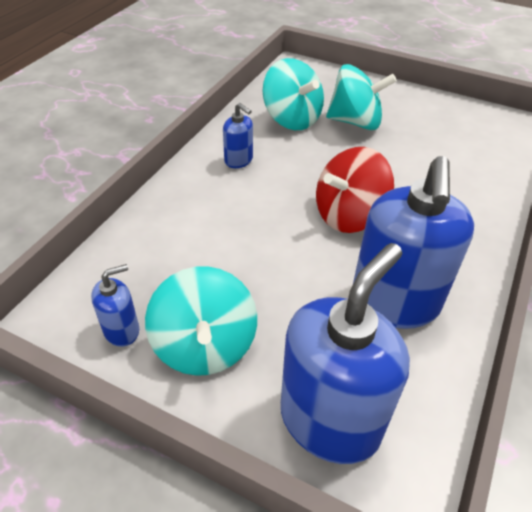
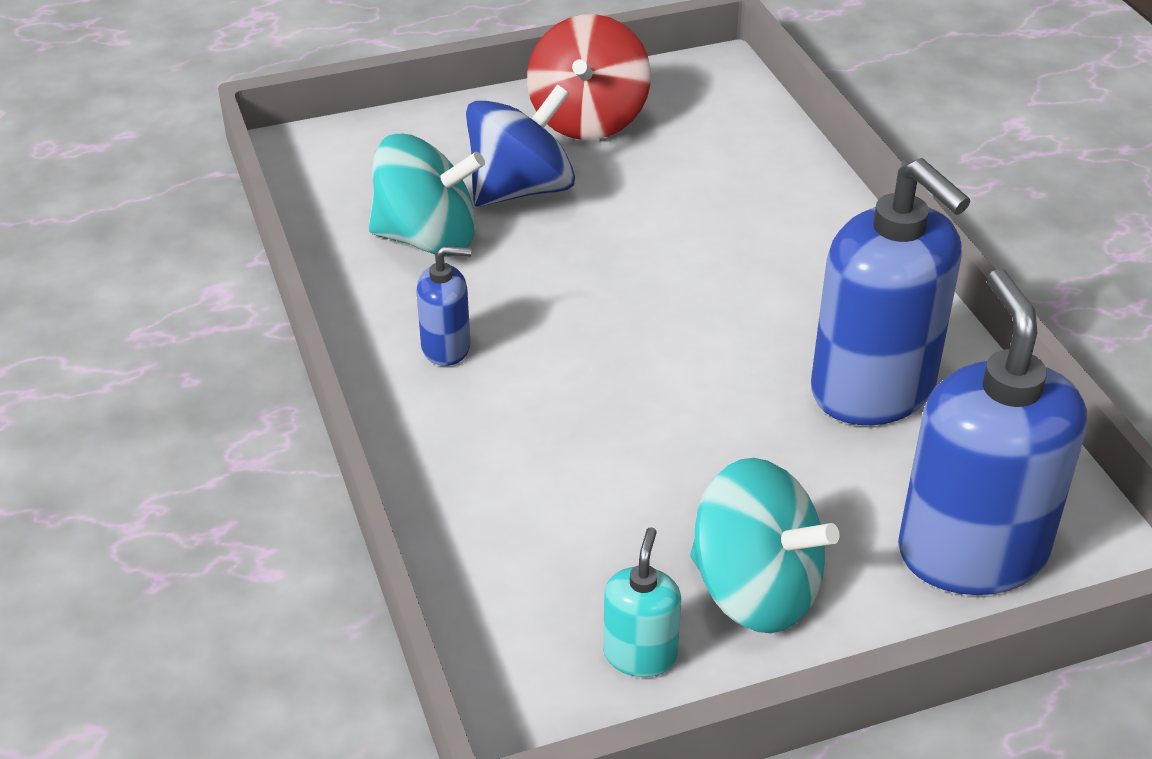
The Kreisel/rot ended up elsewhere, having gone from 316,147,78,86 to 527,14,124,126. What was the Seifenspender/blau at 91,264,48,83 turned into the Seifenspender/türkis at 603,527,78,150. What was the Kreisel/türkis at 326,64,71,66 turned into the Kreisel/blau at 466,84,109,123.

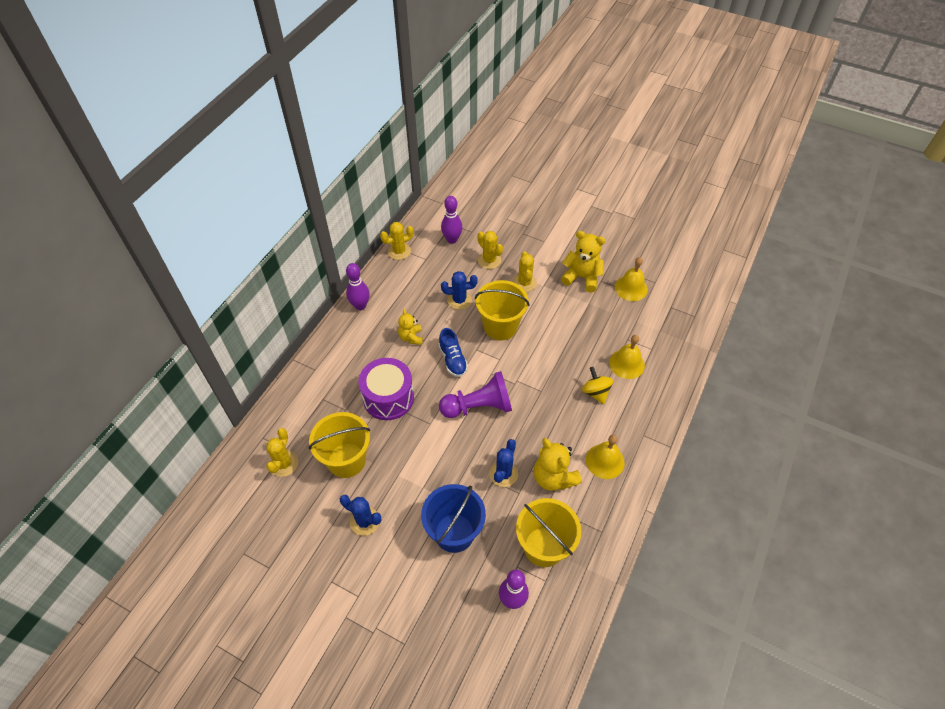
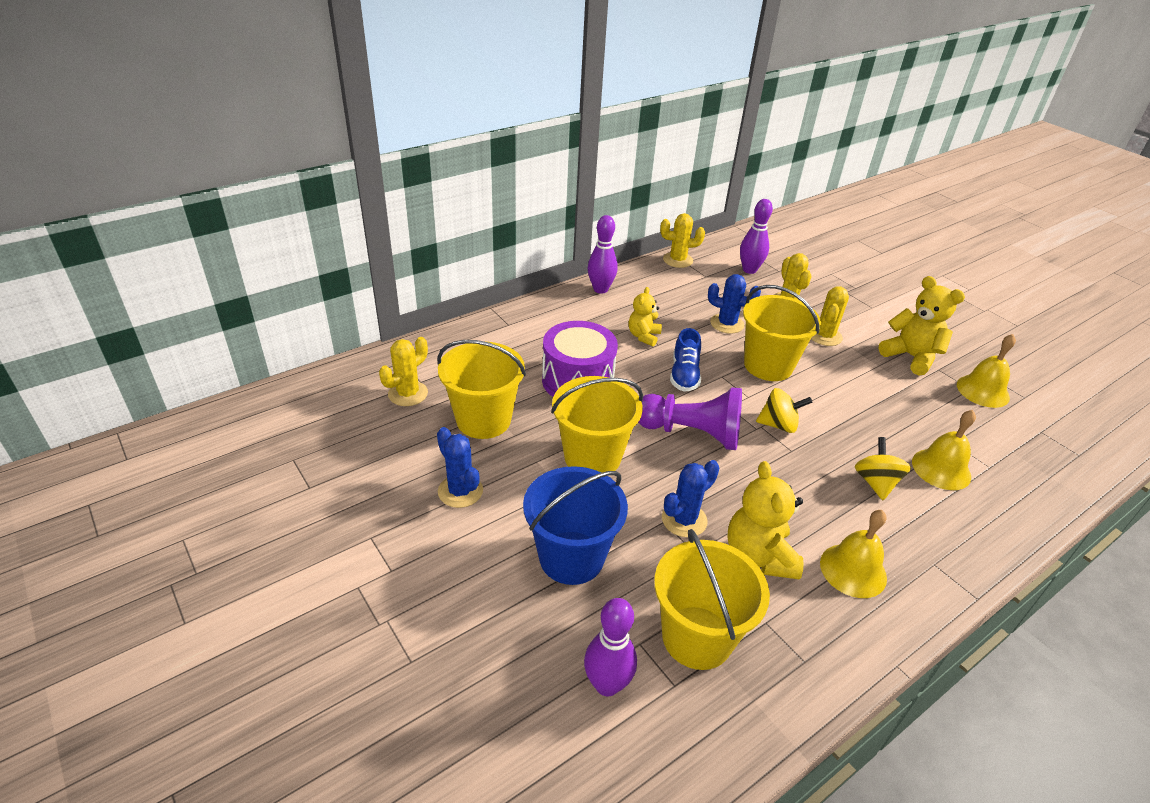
The second view gained the Eimer/gelb at 551,376,92,97. The second view gained the Kreisel/gelb at 756,388,56,45.

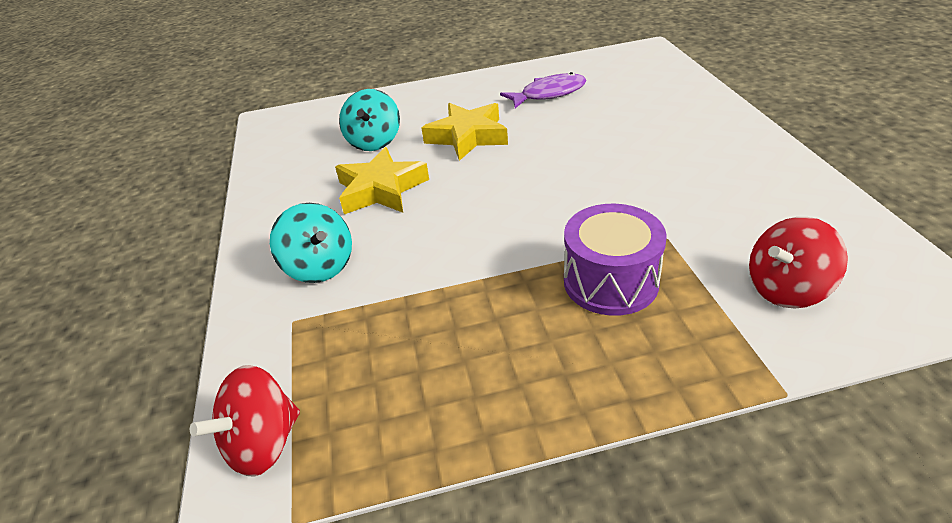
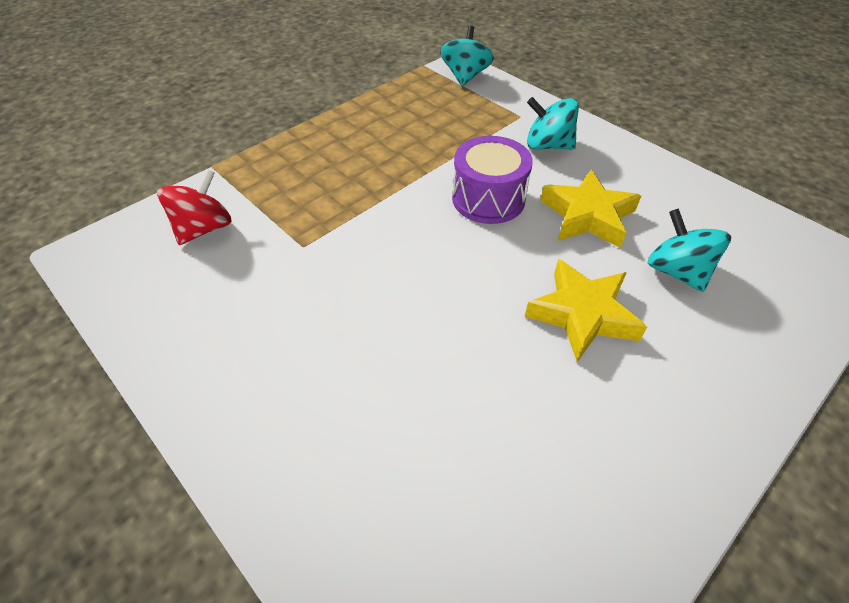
The second view lost the Fisch/lila at 500,72,86,37. The Trommel/lila ended up elsewhere, having gone from 564,204,103,112 to 452,136,81,88. What was the Kreisel/rot at 190,365,110,112 turned into the Kreisel/türkis at 440,25,54,61.

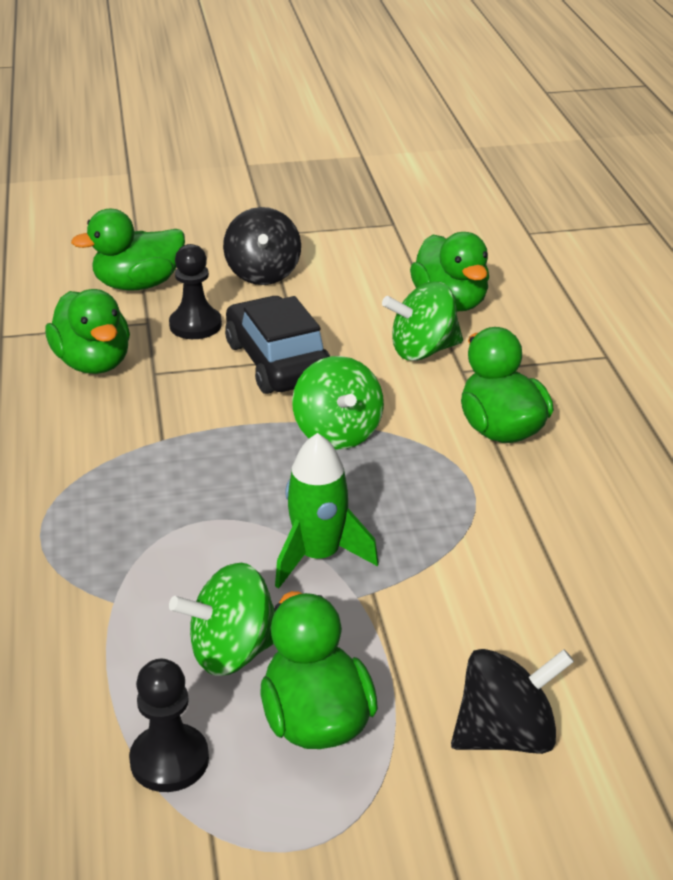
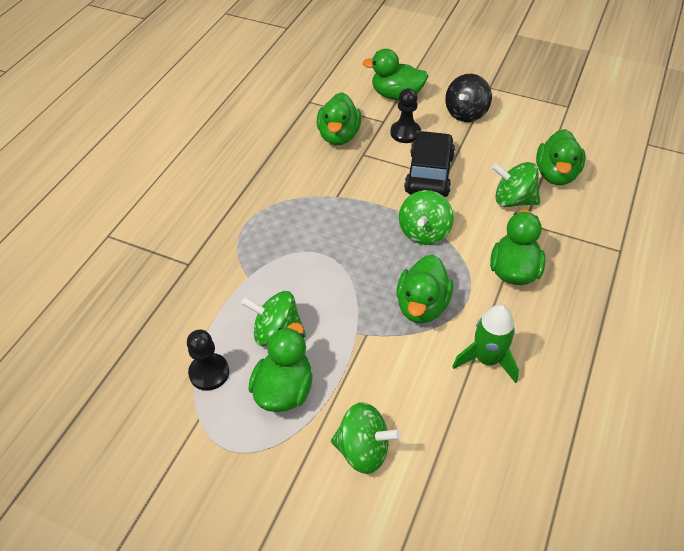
The second view gained the Ente/grün at 396,255,57,68. The Rakete/grün ended up elsewhere, having gone from 275,433,104,155 to 452,305,67,78. What was the Kreisel/schwarz at 451,649,123,105 turned into the Kreisel/grün at 331,402,71,72.

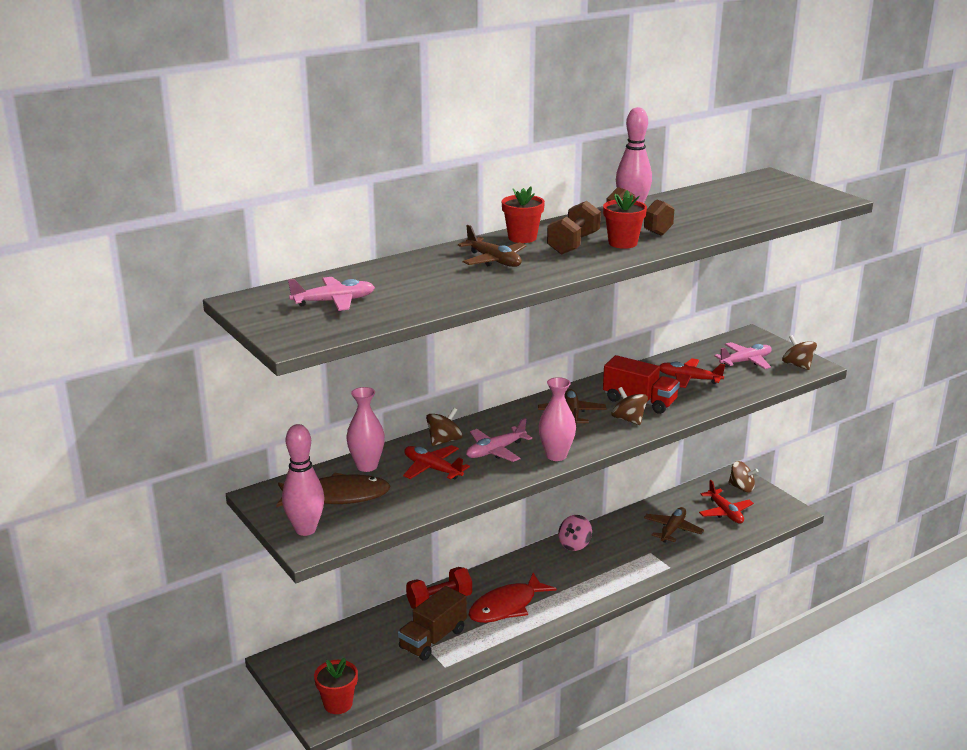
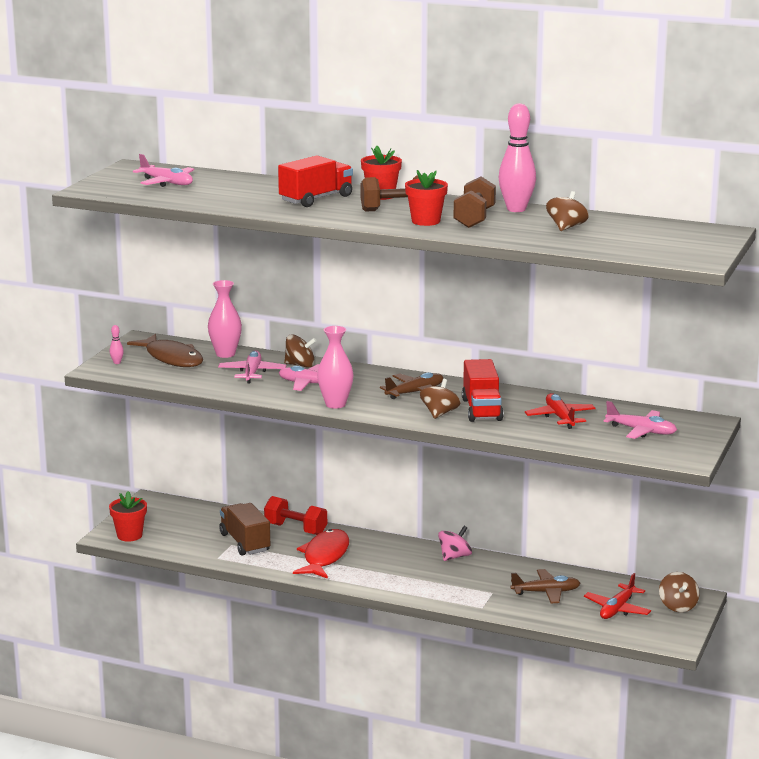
The Kreisel/braun ended up elsewhere, having gone from 782,335,35,35 to 546,191,43,40. Where the Flugzeug/braun stood at 458,225,69,42, the Lastwagen/rot came to stand at 278,155,75,52. What was the Flugzeug/rot at 403,445,67,34 turned into the Flugzeug/rosa at 218,350,68,34. The Lastwagen/braun at 398,586,69,74 ended up facing another way, 60 degrees clockwise from before. The Fisch/rot at 469,573,88,50 ended up facing another way, 90 degrees clockwise from before. The Kreisel/rosa at 558,515,34,36 ended up facing another way, 135 degrees clockwise from before. The size of the Bowlingkegel/rosa at 282,424,43,112 changed by a factor of 0.40.

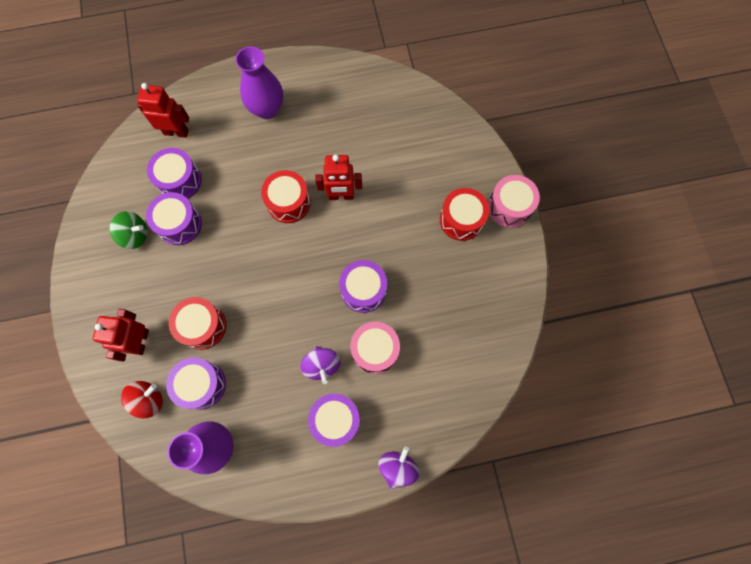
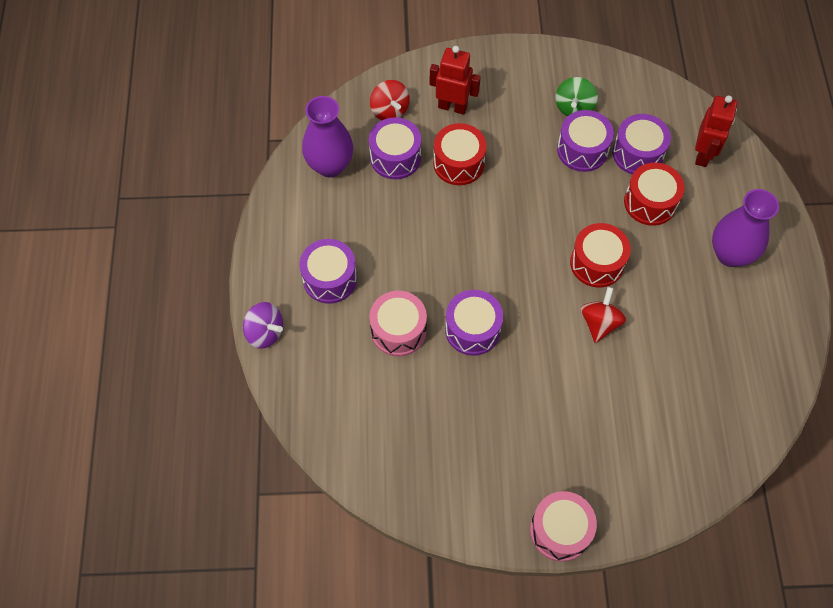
The second view lost the Kreisel/lila at 300,346,41,38. The Trommel/rot ended up elsewhere, having gone from 440,188,49,53 to 624,163,61,63. Where the Roboter/rot stood at 315,155,47,45, the Kreisel/rot came to stand at 580,287,46,56.

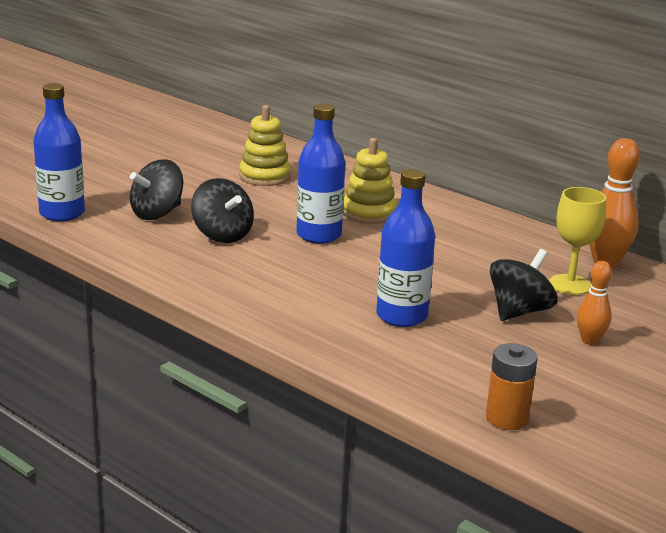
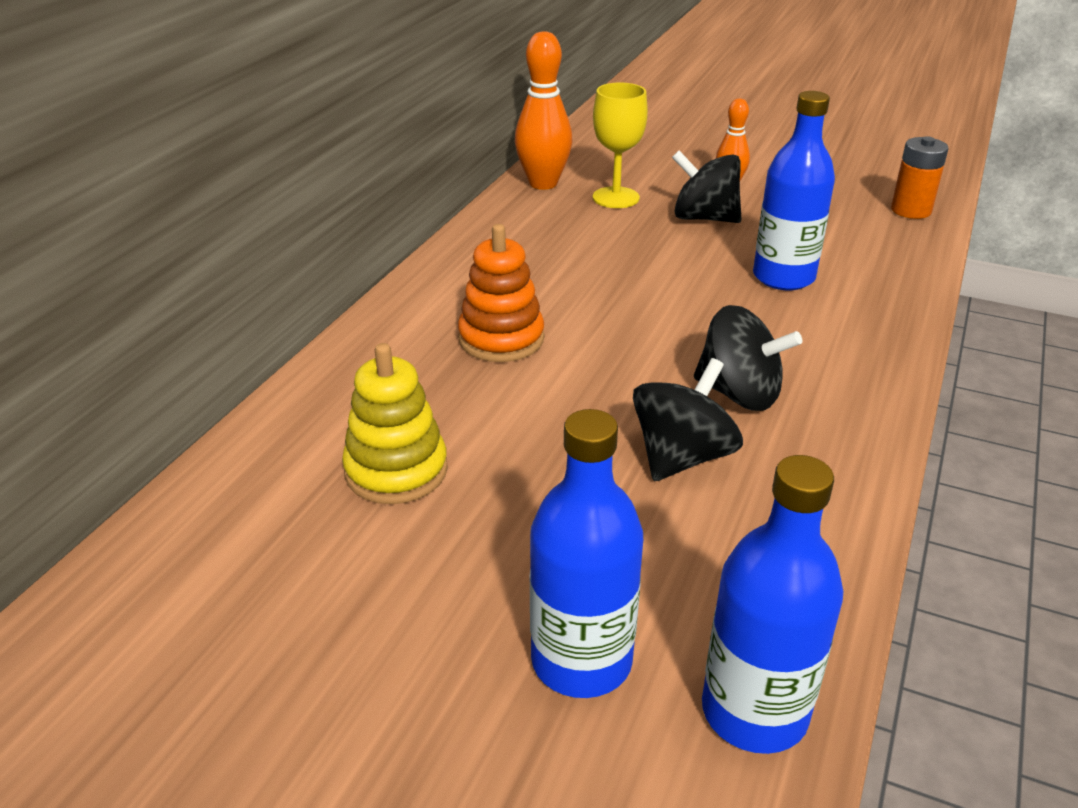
The Kreisel/schwarz ended up elsewhere, having gone from 130,159,53,61 to 694,305,108,106. The Flasche/blau ended up elsewhere, having gone from 297,104,48,139 to 530,409,113,289. What was the Stapelspielzeug/gelb at 343,138,54,86 turned into the Stapelspielzeug/orange at 458,224,86,138.

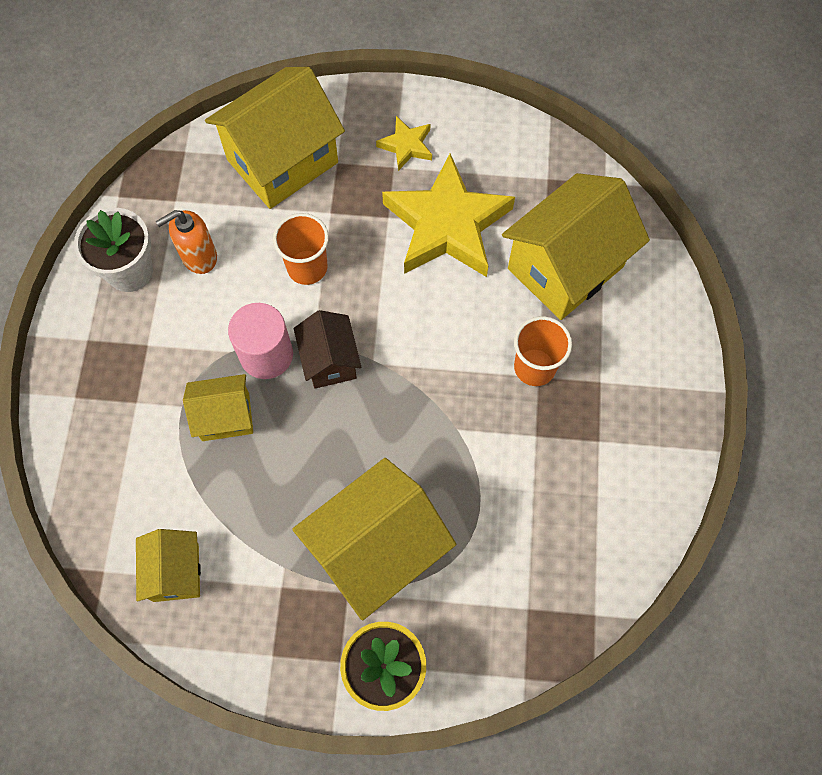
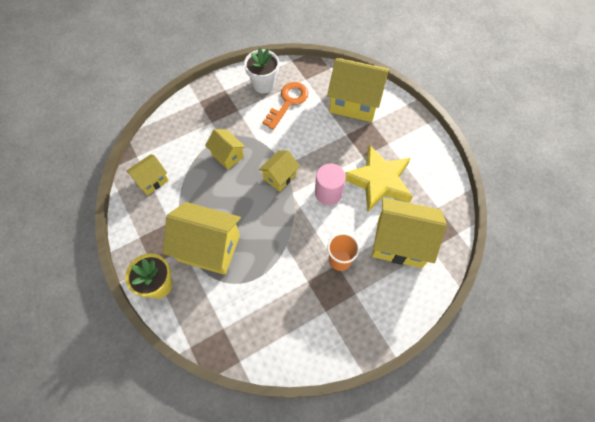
The second view lost the Becher/orange at 273,213,56,72. The second view lost the Stern/gelb at 376,116,56,55. The Vollzylinder/rosa ended up elsewhere, having gone from 228,303,65,76 to 315,163,31,42. Where the Seifenspender/orange stood at 156,210,61,64, the Schlüssel/orange came to stand at 262,82,46,48. What was the Haus/braun at 294,310,67,79 turned into the Haus/gelb at 259,150,41,42.

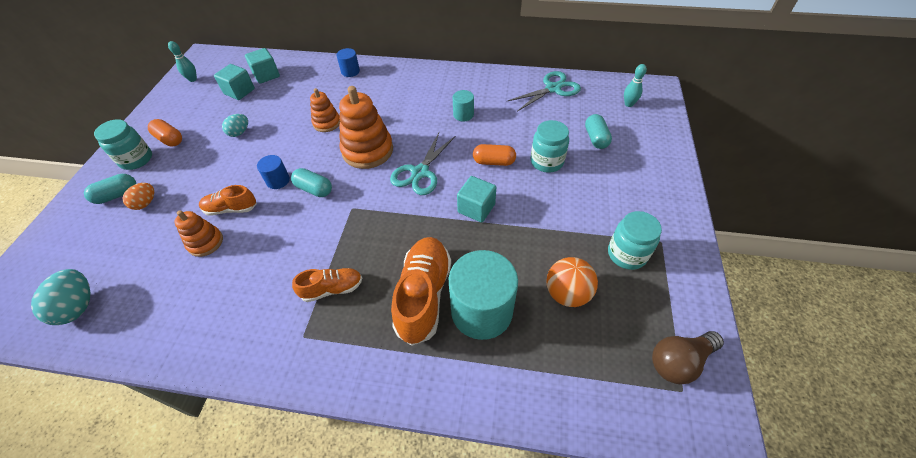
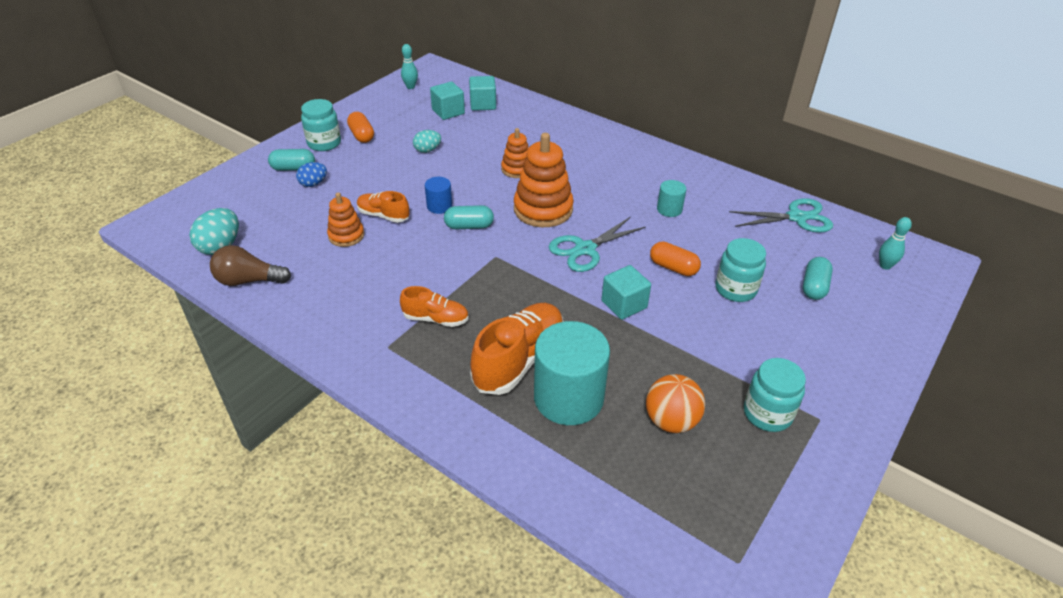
The second view lost the Vollzylinder/blau at 336,48,24,29. The Glühbirne/braun ended up elsewhere, having gone from 652,331,72,53 to 210,245,81,41. What was the Ei/orange at 122,183,32,27 turned into the Ei/blau at 296,162,31,25. The Kapsel/türkis at 291,168,41,29 ended up facing another way, 60 degrees counterclockwise from before.

